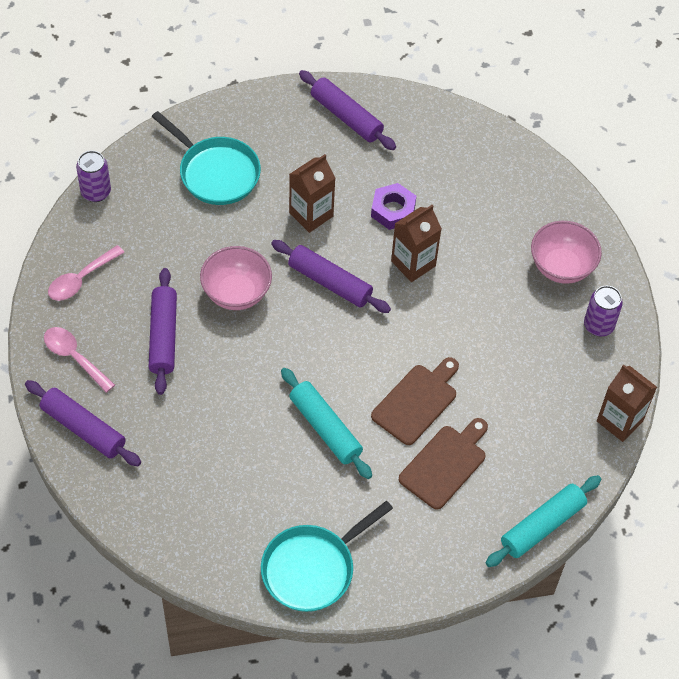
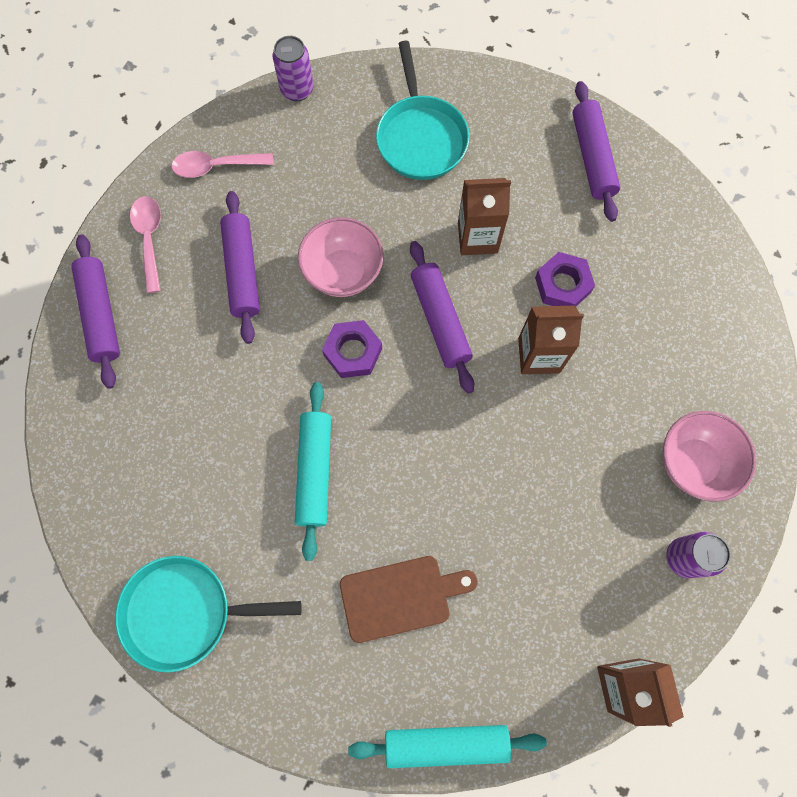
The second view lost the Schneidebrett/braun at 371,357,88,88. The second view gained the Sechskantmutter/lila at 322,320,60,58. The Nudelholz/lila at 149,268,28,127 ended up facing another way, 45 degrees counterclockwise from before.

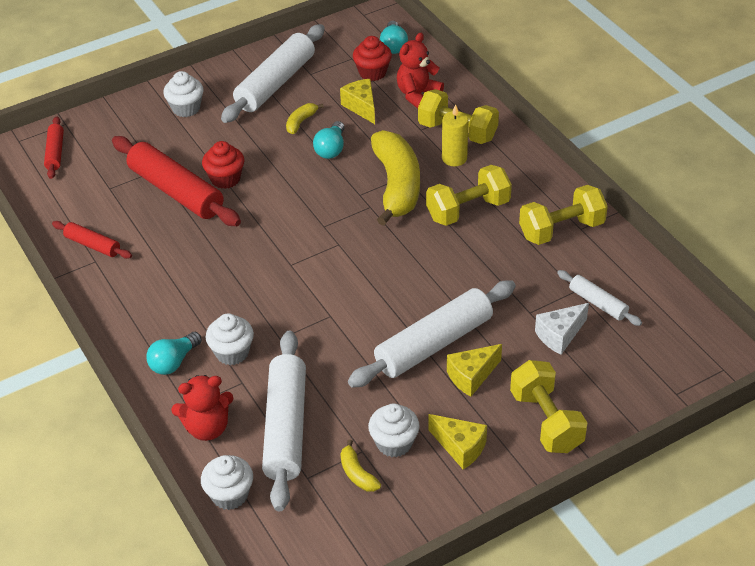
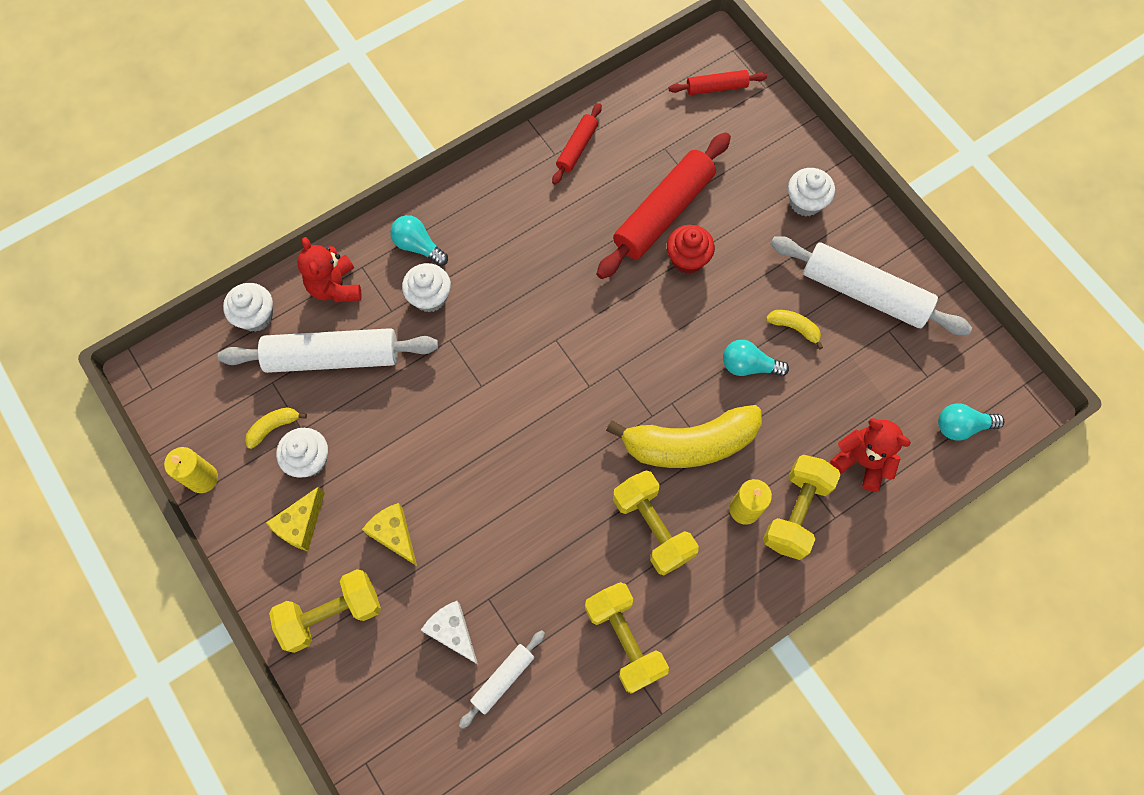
The second view lost the Käse/gelb at 340,79,35,45. The second view lost the Nudelholz/weiß at 348,280,168,108. The second view lost the Muffin/rot at 353,36,39,45. The second view gained the Kerze/gelb at 164,447,54,46.

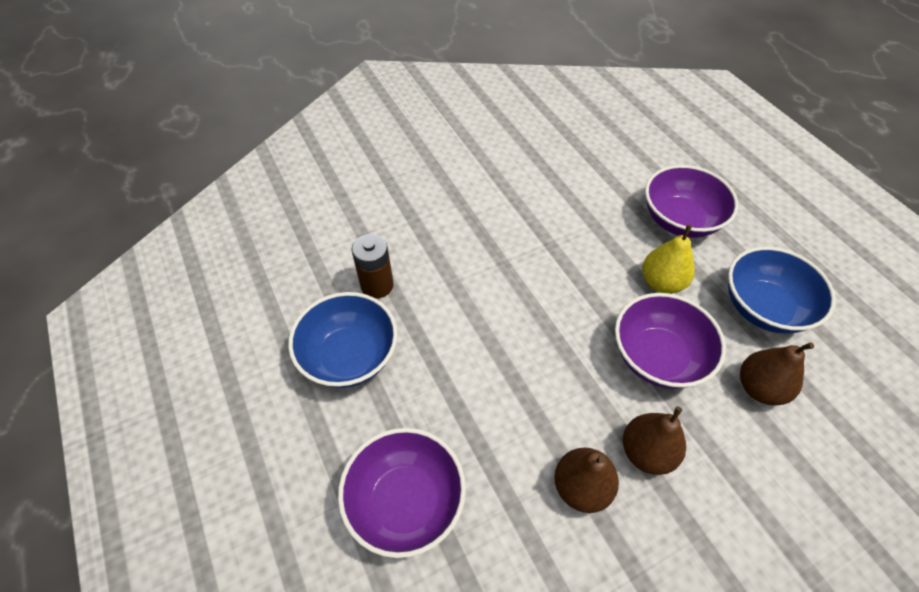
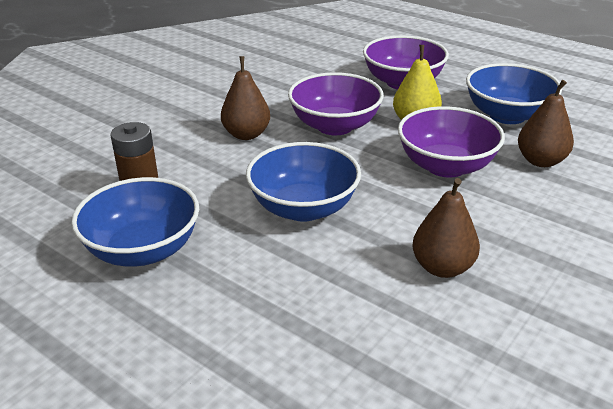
The second view gained the Schüssel/blau at 246,142,115,80. The Schüssel/lila ended up elsewhere, having gone from 338,428,128,130 to 288,72,96,63. The Birne/braun ended up elsewhere, having gone from 623,406,63,69 to 221,56,49,84.

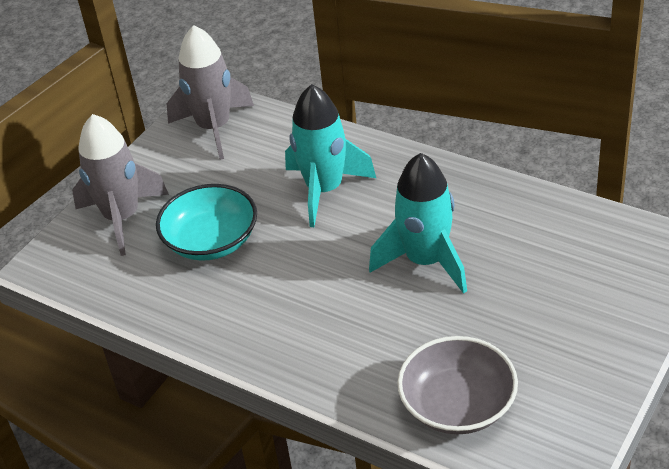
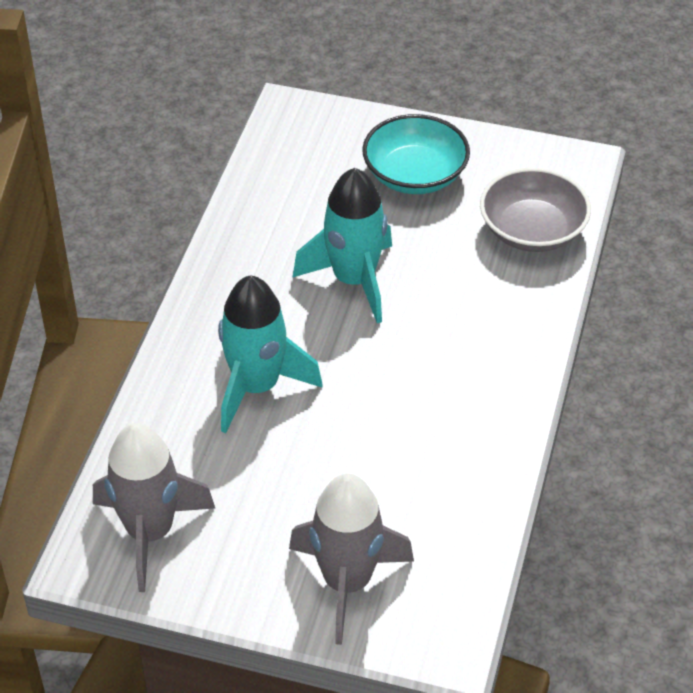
The Schüssel/türkis ended up elsewhere, having gone from 156,184,101,77 to 362,114,108,80.

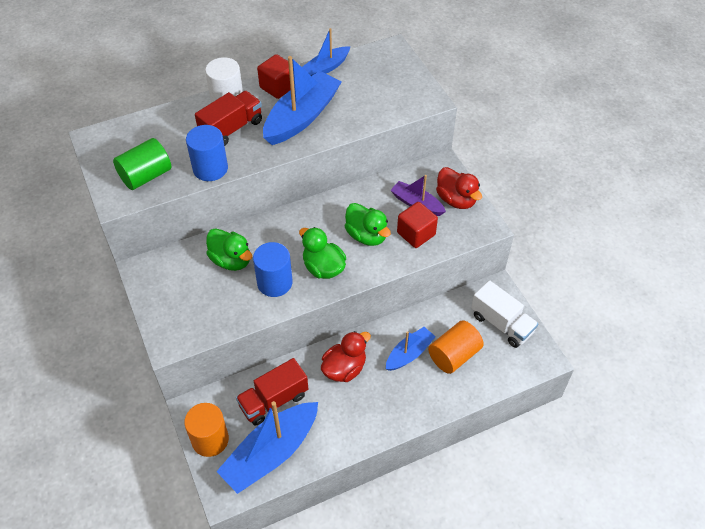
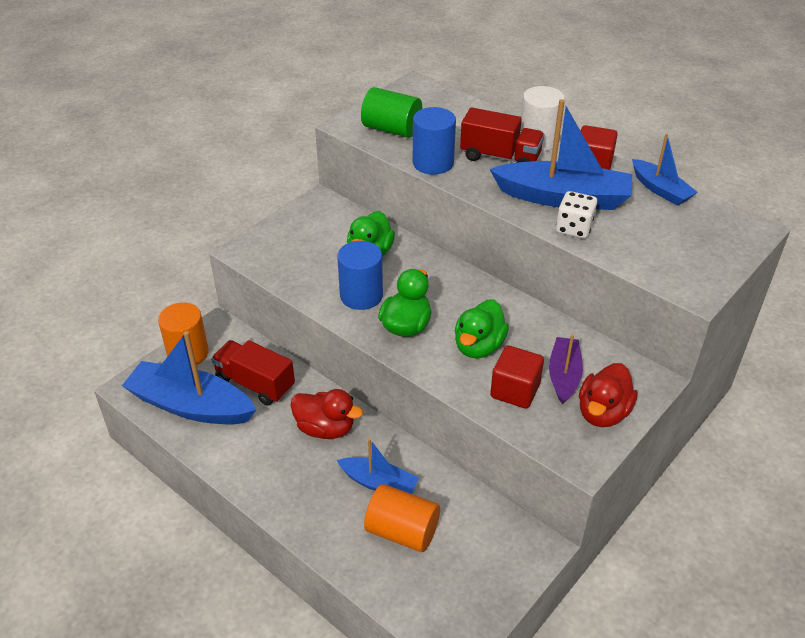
The second view lost the Lastwagen/weiß at 471,280,67,68. The second view gained the Spielwürfel/weiß at 556,191,42,48. The Boot/blau at 302,28,48,48 ended up facing another way, 150 degrees counterclockwise from before.

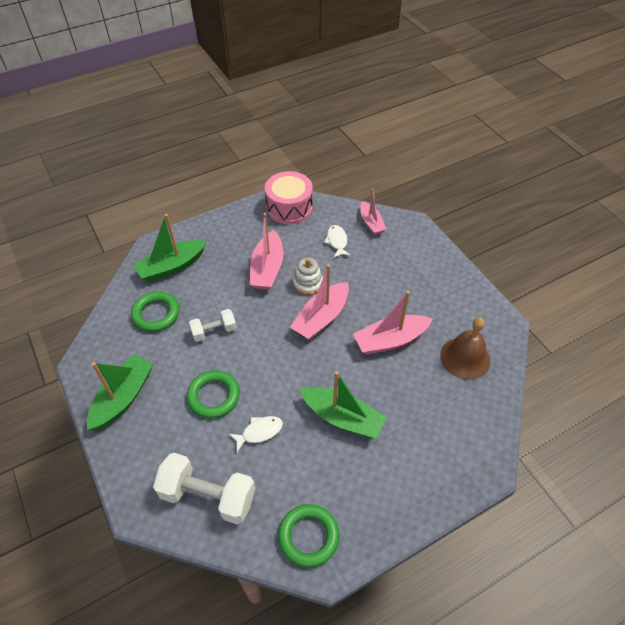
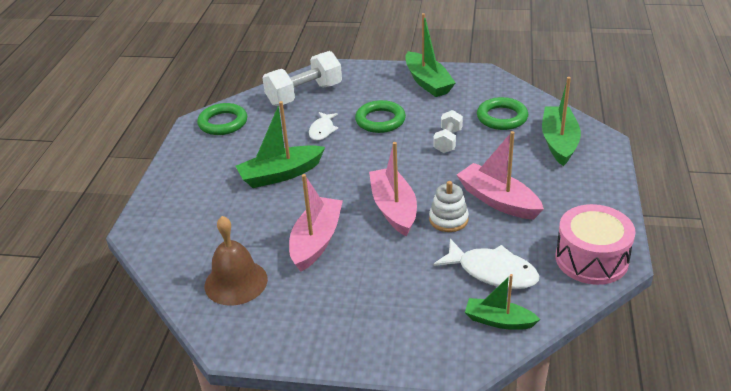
What was the Boot/rosa at 360,189,26,46 turned into the Boot/grün at 465,274,75,56. The size of the Fisch/weiß at 324,225,27,33 changed by a factor of 1.63.

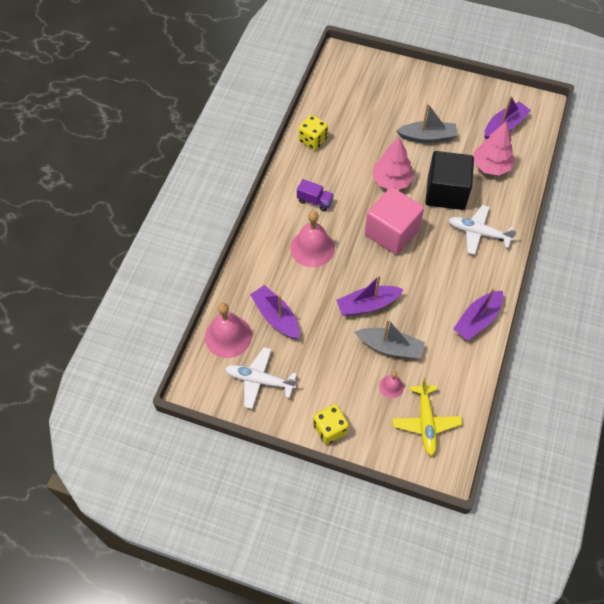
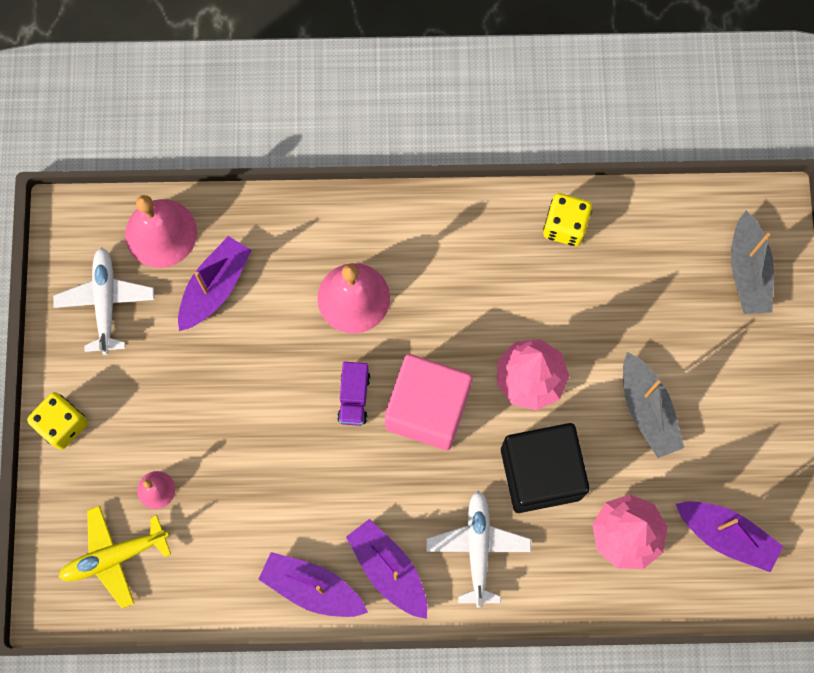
The Lastwagen/lila ended up elsewhere, having gone from 297,179,37,32 to 337,362,33,64. The Boot/lila ended up elsewhere, having gone from 336,275,68,41 to 346,519,81,100. The Boot/grau ended up elsewhere, having gone from 354,319,71,40 to 731,210,43,104.

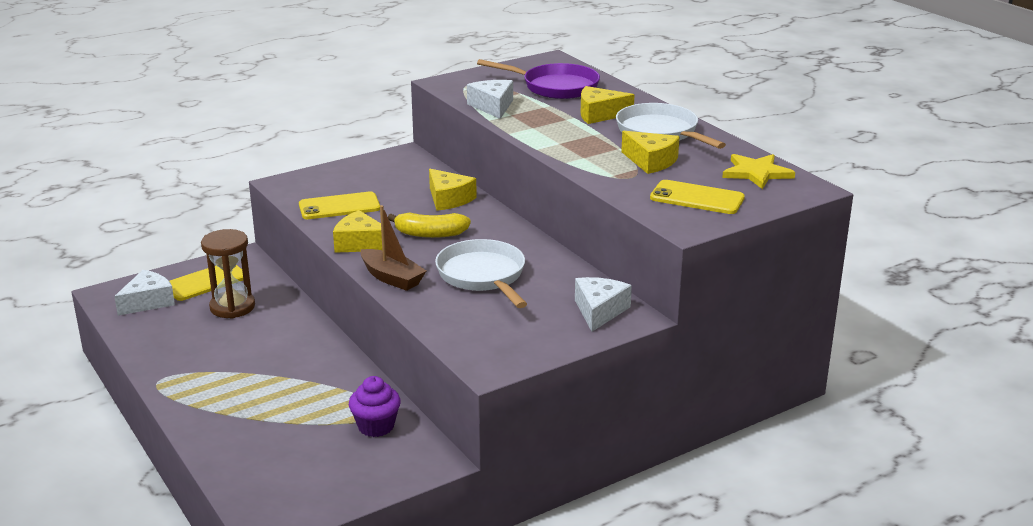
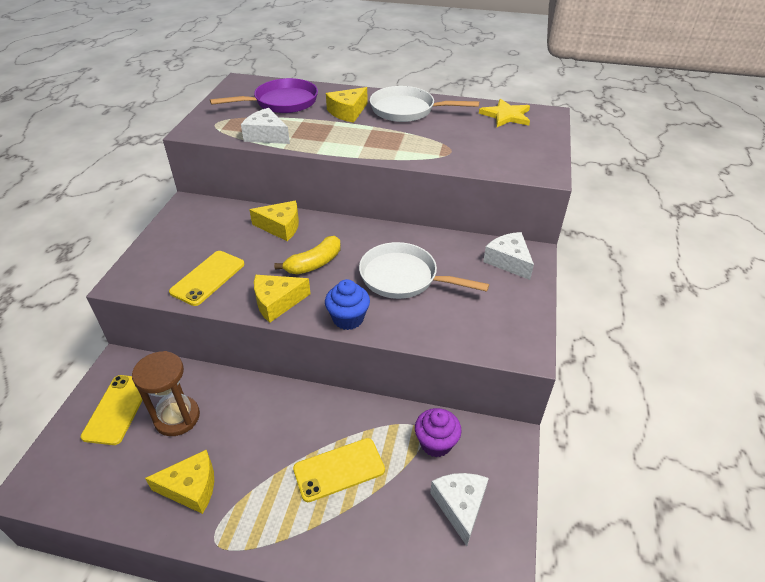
The Käse/weiß ended up elsewhere, having gone from 114,270,61,46 to 430,473,59,73. The Käse/gelb ended up elsewhere, having gone from 621,131,59,43 to 145,450,69,64. The Handy/gelb ended up elsewhere, having gone from 650,180,95,34 to 293,438,92,64. Where the Boot/braun stood at 360,205,66,86, the Muffin/blau came to stand at 325,279,45,51.

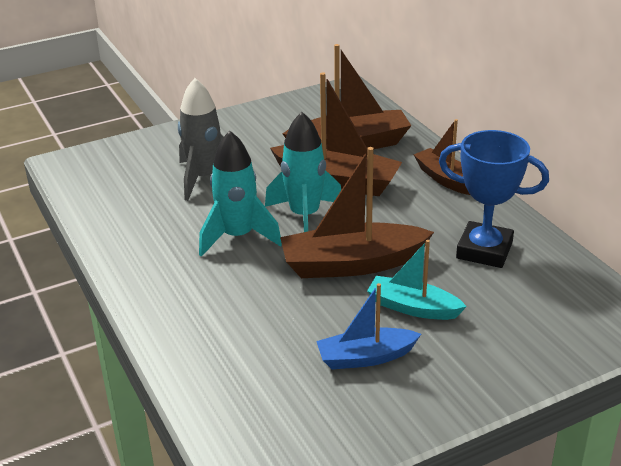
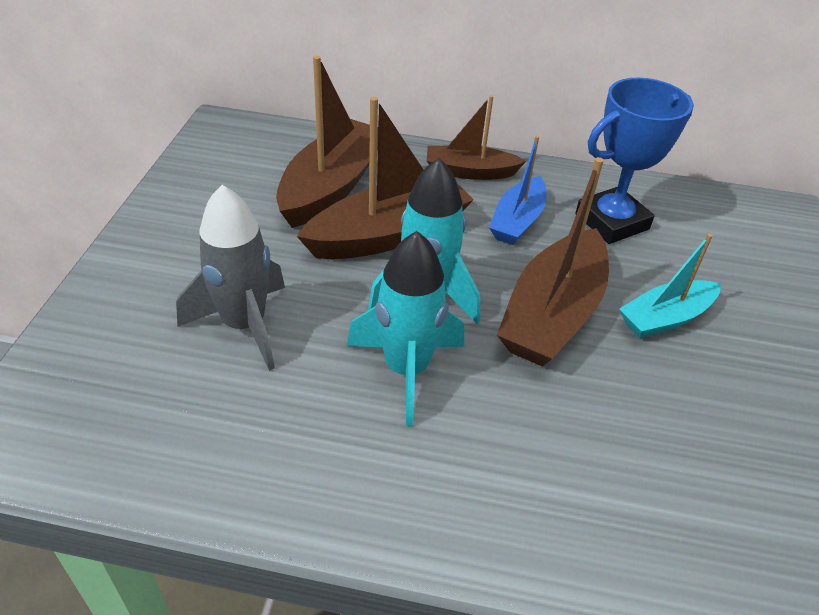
The Boot/blau ended up elsewhere, having gone from 316,283,105,86 to 489,136,58,109.

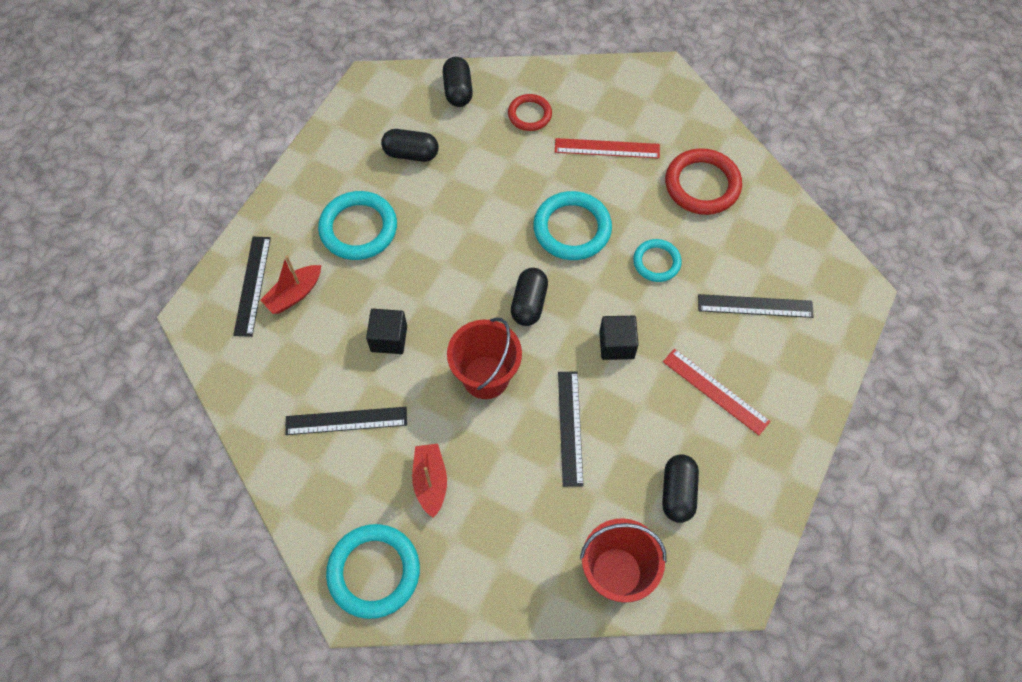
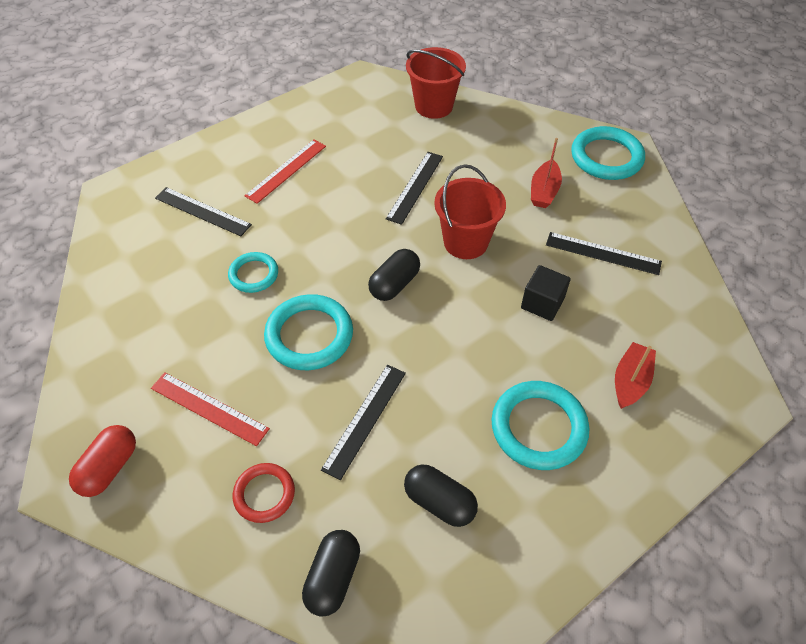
The second view lost the Kubus/schwarz at 599,316,40,44. The second view lost the Kapsel/schwarz at 662,454,37,69. The second view lost the Ring/rot at 665,148,77,67. The second view gained the Kapsel/rot at 69,425,67,72. The Lineal/schwarz ended up elsewhere, having gone from 233,236,38,101 to 321,365,85,115. The Boot/rot at 260,255,61,59 ended up facing another way, 45 degrees counterclockwise from before. The Lineal/rot at 663,348,108,87 ended up facing another way, 60 degrees clockwise from before.

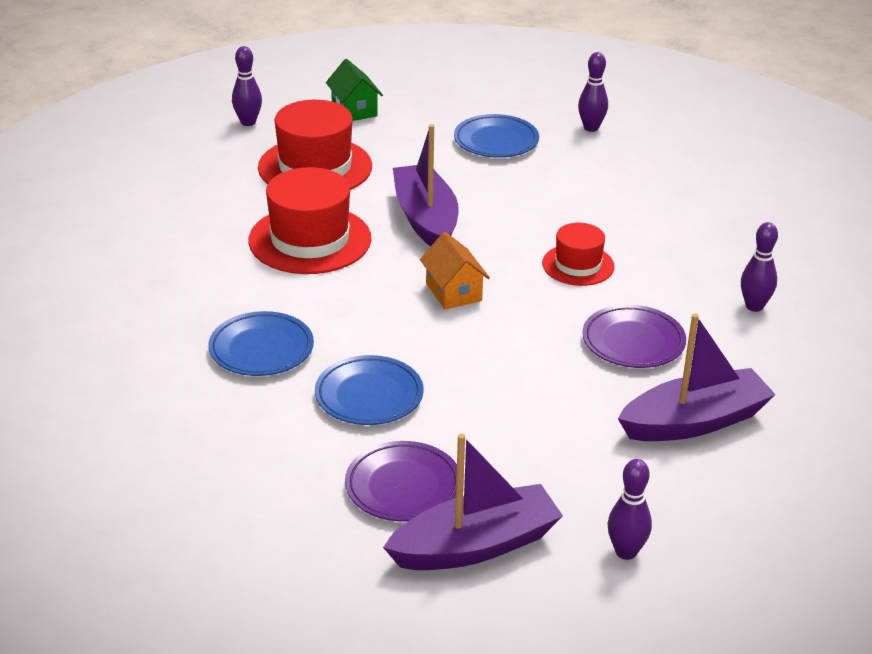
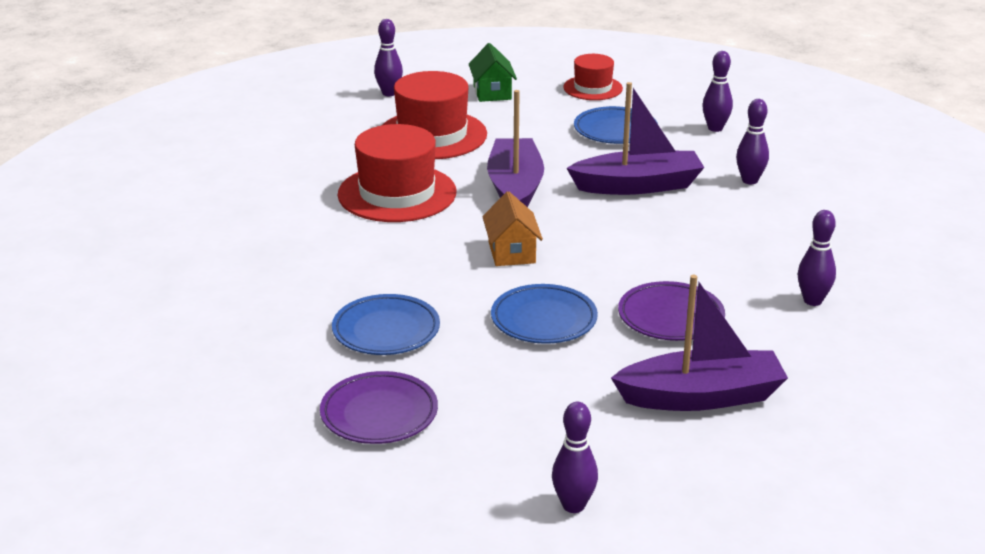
The second view gained the Bowlingkegel/lila at 736,99,33,85. The Teller/blau ended up elsewhere, having gone from 208,311,106,65 to 491,284,107,60. The Boot/lila ended up elsewhere, having gone from 383,434,180,136 to 566,82,138,113. The Hut/rot ended up elsewhere, having gone from 542,223,73,63 to 563,54,60,46.

